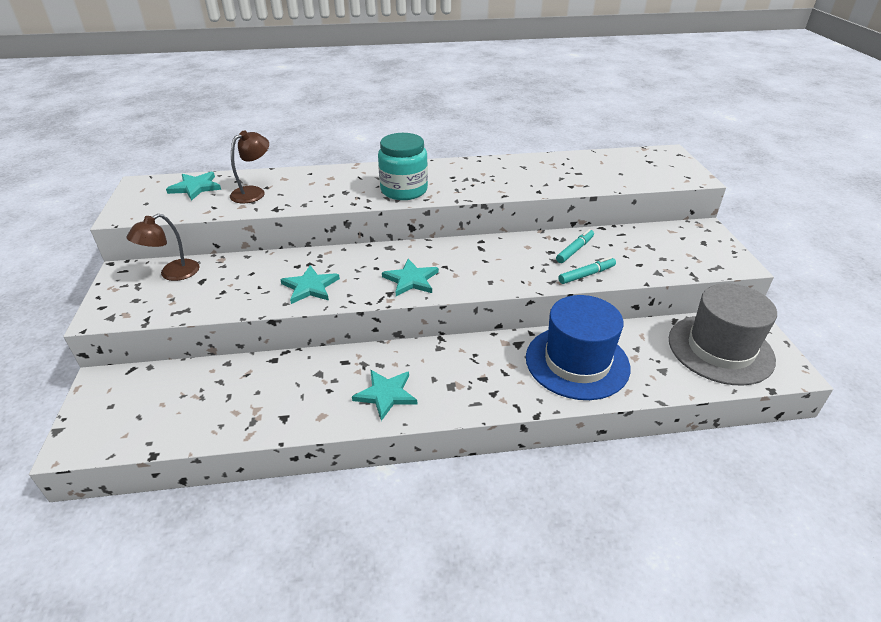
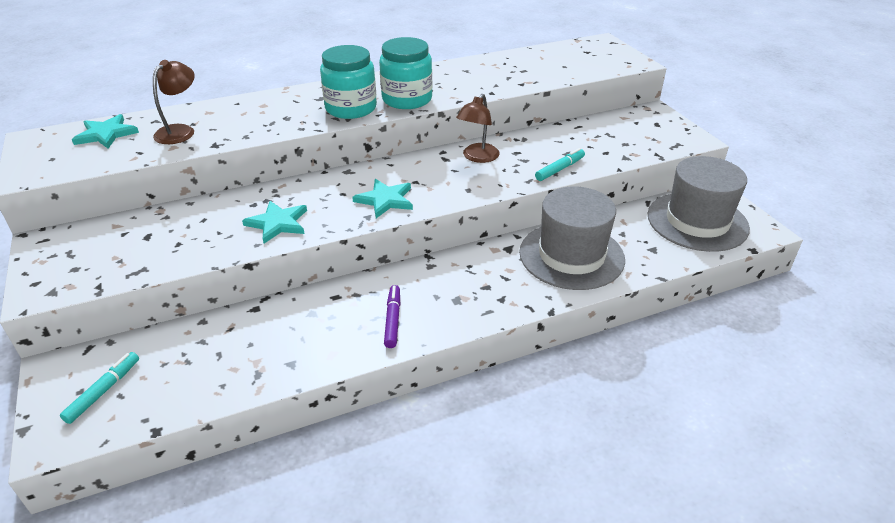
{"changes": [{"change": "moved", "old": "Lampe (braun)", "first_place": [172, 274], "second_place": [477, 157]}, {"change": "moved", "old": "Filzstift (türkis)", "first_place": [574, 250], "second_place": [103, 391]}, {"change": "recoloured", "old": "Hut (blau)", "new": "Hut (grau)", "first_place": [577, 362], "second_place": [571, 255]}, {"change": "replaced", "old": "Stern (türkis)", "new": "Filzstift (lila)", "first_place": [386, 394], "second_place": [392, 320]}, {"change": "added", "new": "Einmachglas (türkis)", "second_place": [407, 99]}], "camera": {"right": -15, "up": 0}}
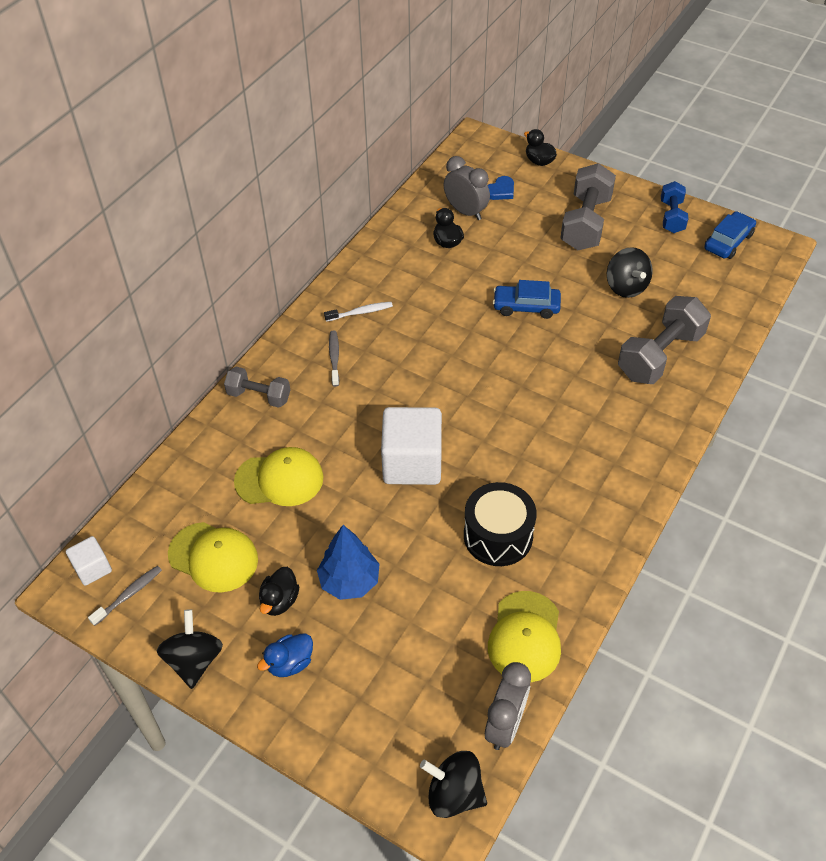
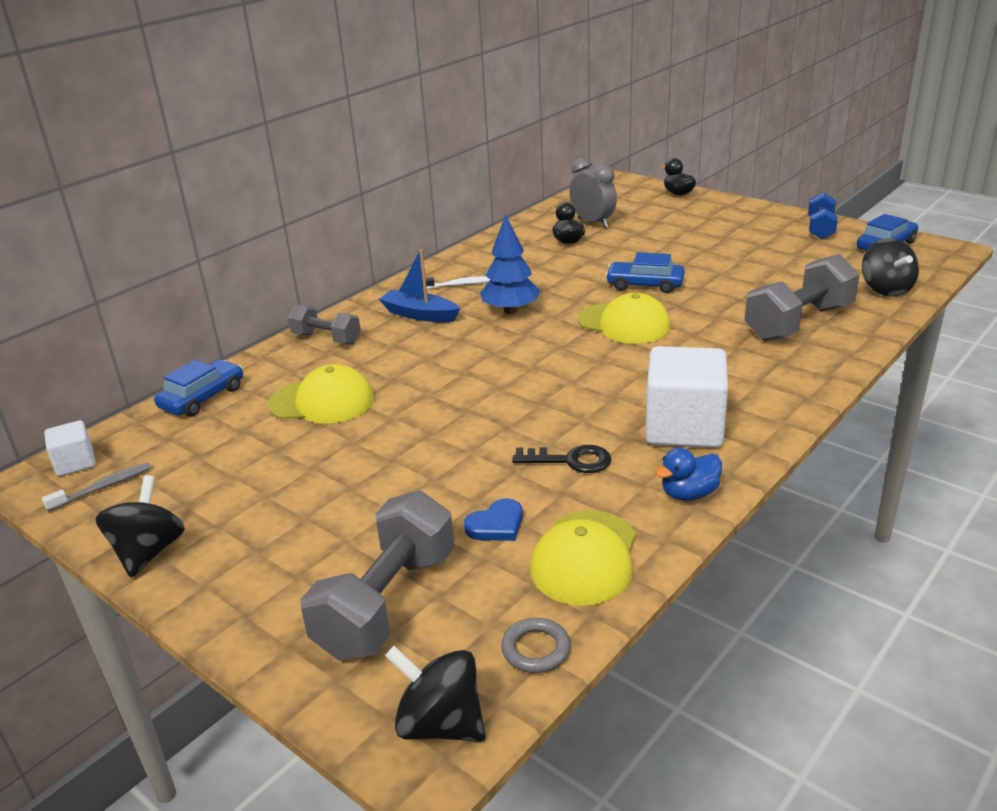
{"changes": [{"change": "moved", "old": "Hantel (grau)", "first_place": [585, 223], "second_place": [387, 603]}, {"change": "moved", "old": "Herz (blau)", "first_place": [500, 191], "second_place": [496, 525]}, {"change": "moved", "old": "Kreisel (schwarz)", "first_place": [626, 287], "second_place": [885, 289]}, {"change": "replaced", "old": "Zahnbürste (grau)", "new": "Boot (blau)", "first_place": [334, 358], "second_place": [420, 314]}, {"change": "moved", "old": "Kubus (weiß)", "first_place": [412, 463], "second_place": [684, 427]}, {"change": "replaced", "old": "Trommel (schwarz)", "new": "Schlüssel (schwarz)", "first_place": [498, 536], "second_place": [570, 460]}, {"change": "moved", "old": "Kappe (gelb)", "first_place": [213, 557], "second_place": [624, 324]}, {"change": "moved", "old": "Baum (blau)", "first_place": [349, 581], "second_place": [510, 310]}, {"change": "removed", "old": "Ente (schwarz)", "first_place": [279, 601]}, {"change": "moved", "old": "Ente (blau)", "first_place": [290, 663], "second_place": [689, 494]}, {"change": "replaced", "old": "Wecker (grau)", "new": "Ring (grau)", "first_place": [505, 725], "second_place": [535, 649]}, {"change": "added", "new": "Auto (blau)", "second_place": [203, 398]}], "camera": {"right": 10, "up": -20}}
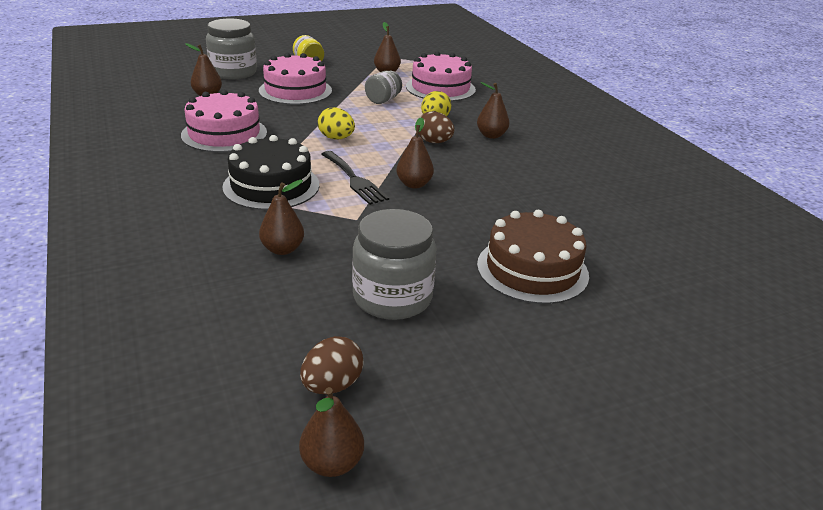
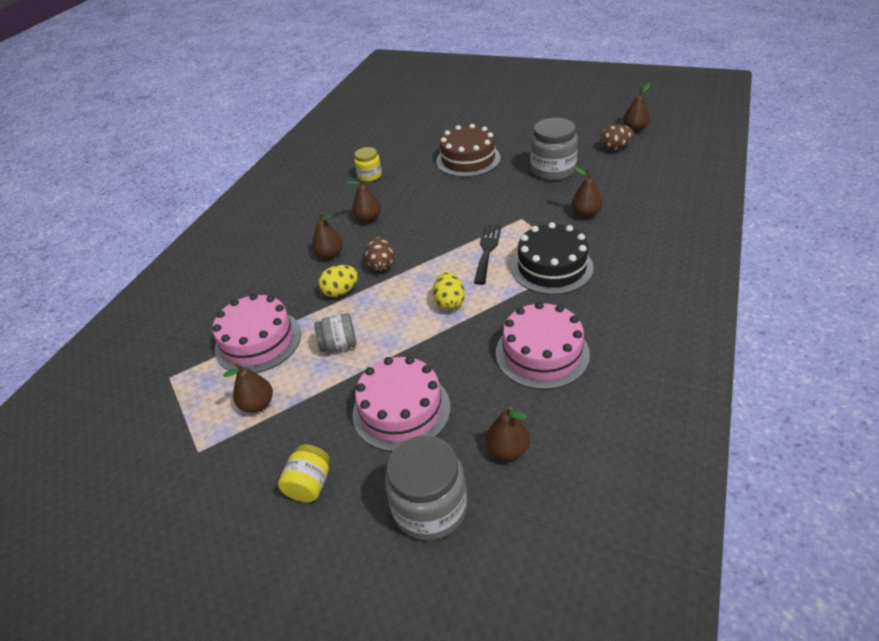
{"changes": [{"change": "moved", "old": "Birne (braun)", "first_place": [414, 184], "second_place": [368, 219]}, {"change": "added", "new": "Einmachglas (gelb)", "second_place": [369, 175]}], "camera": {"right": -130, "up": 10}}
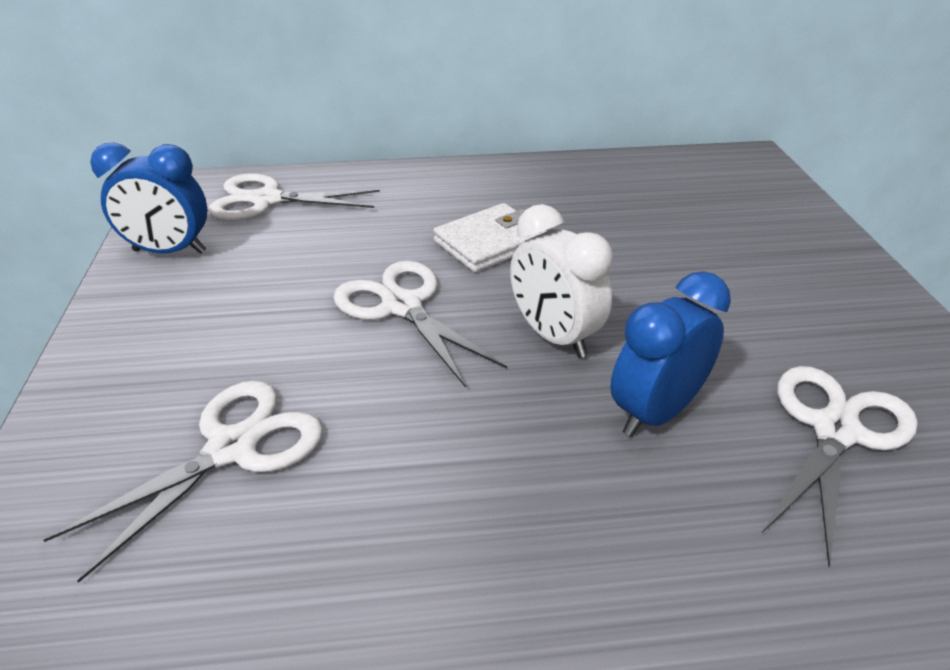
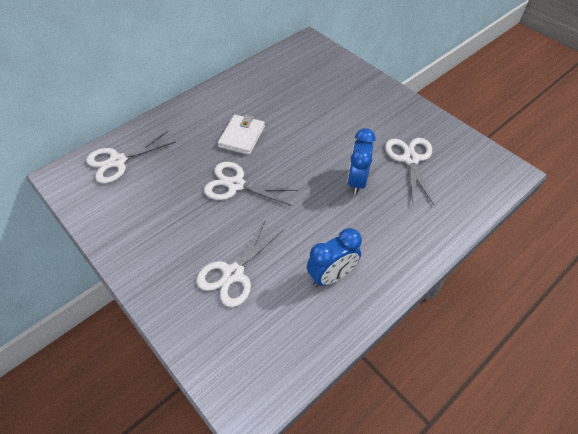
{"changes": [{"change": "moved", "old": "Wecker (blau)", "first_place": [169, 251], "second_place": [331, 276]}, {"change": "removed", "old": "Wecker (weiß)", "first_place": [554, 336]}, {"change": "turned", "old": "Schere (weiß)", "first_place": [232, 448], "second_place": [233, 274], "degrees": -150}], "camera": {"right": -35, "up": 15}}
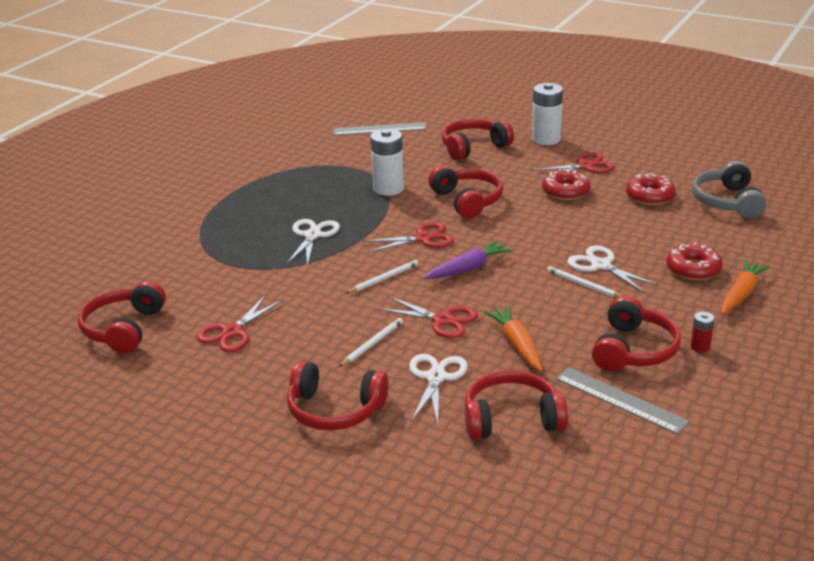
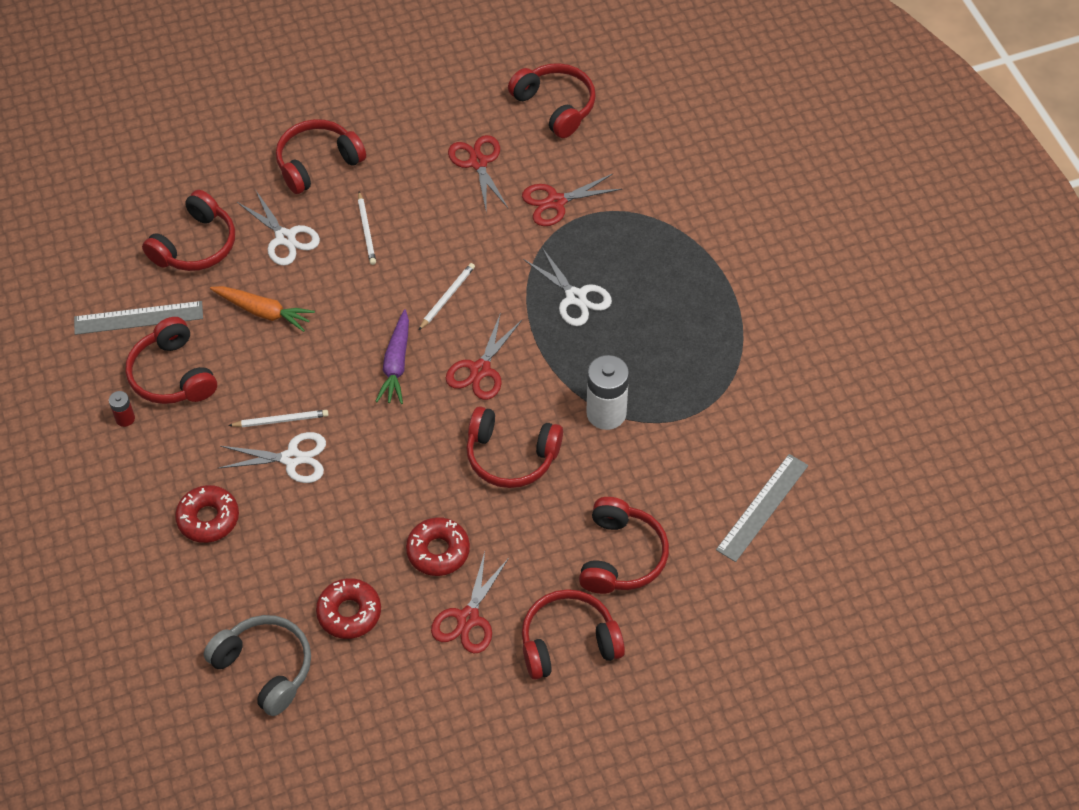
{"changes": [{"change": "replaced", "old": "Batterie (weiß)", "new": "Kopfhörer (rot)", "first_place": [546, 139], "second_place": [568, 642]}, {"change": "removed", "old": "Karotte (orange)", "first_place": [741, 294]}, {"change": "turned", "old": "Bleistift (weiß)", "first_place": [383, 279], "second_place": [447, 297], "degrees": -150}, {"change": "moved", "old": "Schere (rot)", "first_place": [442, 320], "second_place": [556, 202]}], "camera": {"right": 130, "up": 25}}
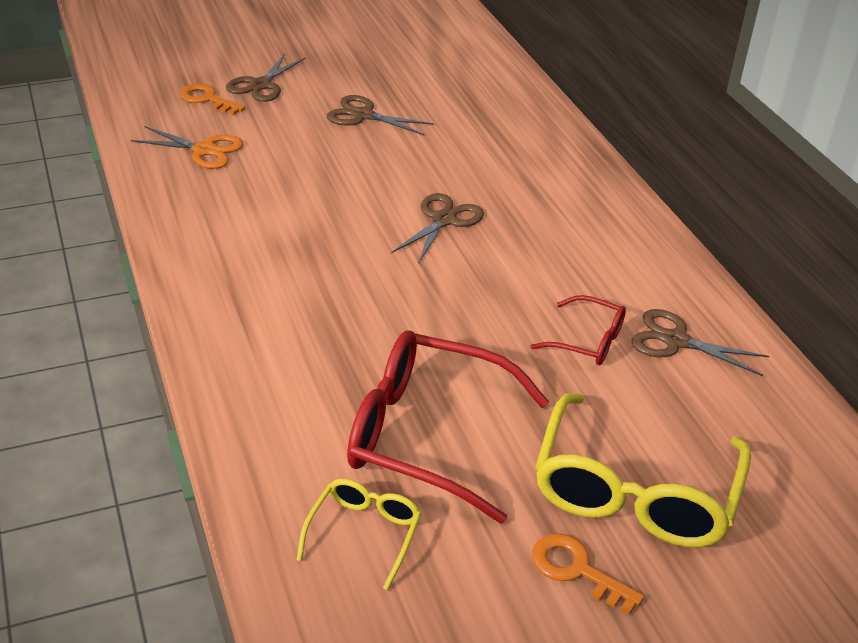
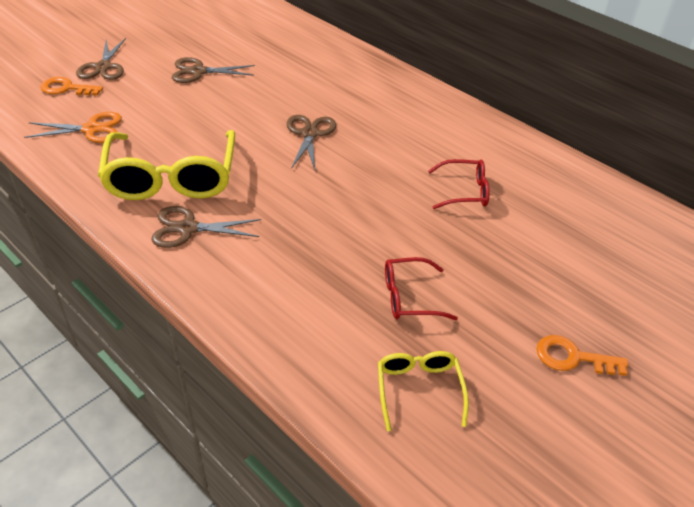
{"changes": [{"change": "moved", "old": "Schere (braun)", "first_place": [675, 340], "second_place": [187, 228]}, {"change": "resized", "old": "Brille (rot)", "first_place": [427, 435], "second_place": [409, 297], "factor": 0.51}, {"change": "moved", "old": "Brille (gelb)", "first_place": [634, 492], "second_place": [172, 178]}], "camera": {"right": -25, "up": 5}}
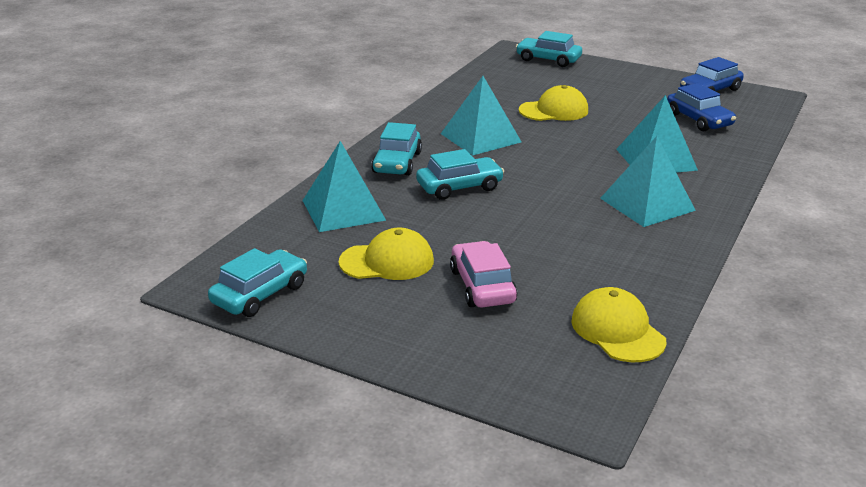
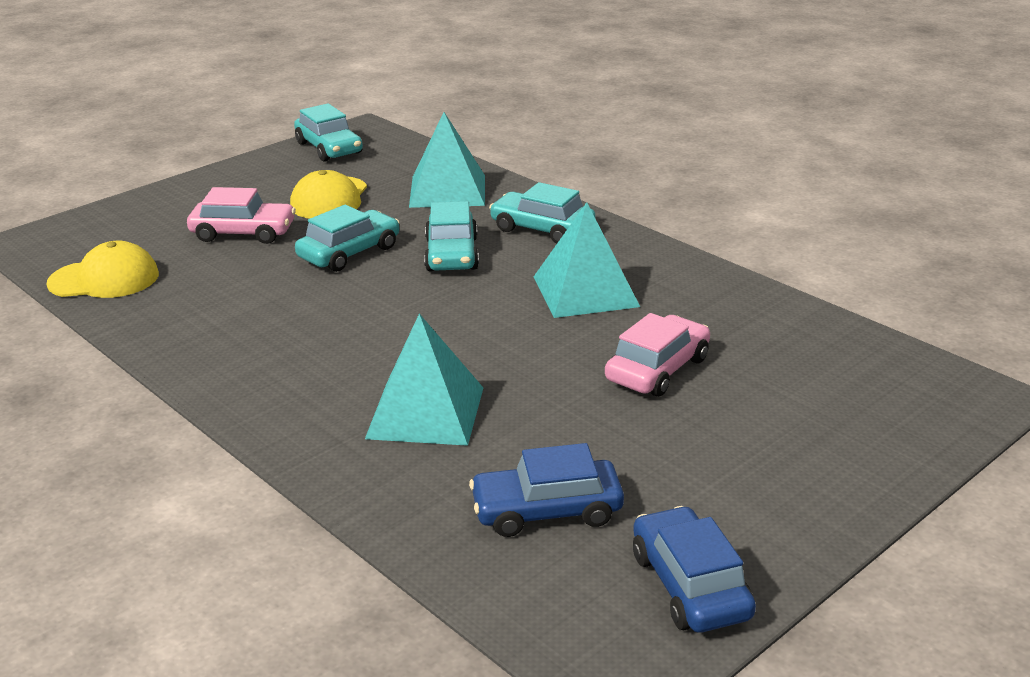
{"changes": [{"change": "moved", "old": "Auto (türkis)", "first_place": [548, 59], "second_place": [349, 252]}, {"change": "replaced", "old": "Kappe (gelb)", "new": "Auto (rosa)", "first_place": [554, 110], "second_place": [657, 369]}, {"change": "removed", "old": "Pyramide (türkis)", "first_place": [647, 204]}], "camera": {"right": 110, "up": 0}}
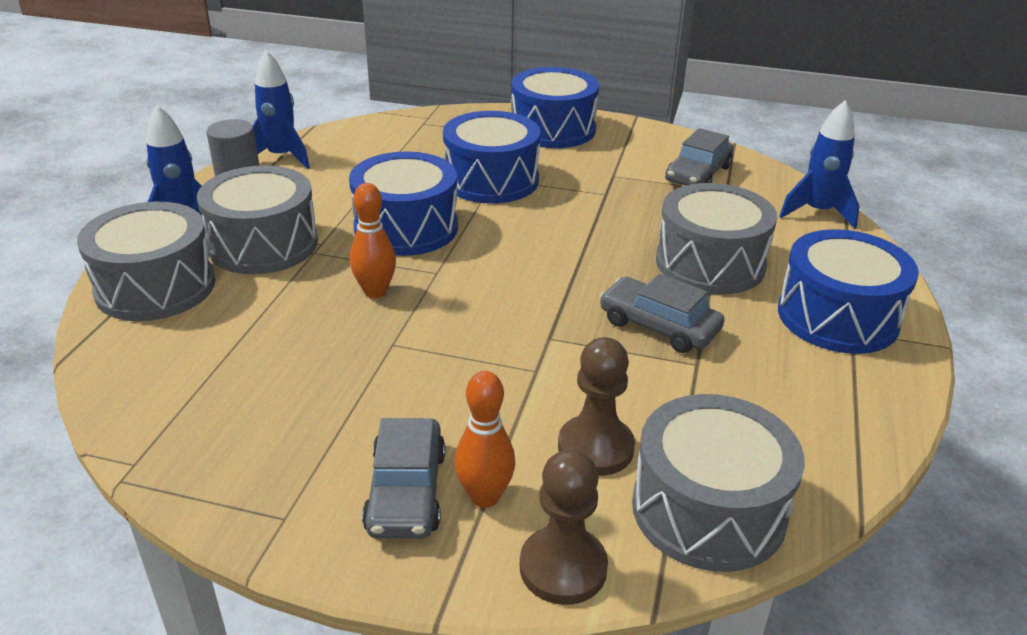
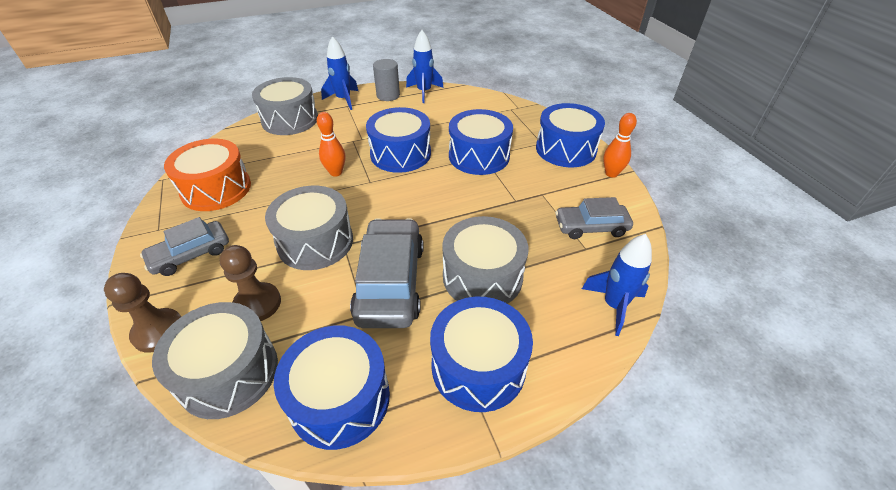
{"changes": [{"change": "moved", "old": "Trommel (grau)", "first_place": [263, 244], "second_place": [315, 242]}, {"change": "resized", "old": "Auto (grau)", "first_place": [659, 326], "second_place": [390, 282], "factor": 1.61}, {"change": "moved", "old": "Bowlingkegel (orange)", "first_place": [485, 496], "second_place": [611, 173]}, {"change": "added", "new": "Trommel (orange)", "second_place": [216, 189]}, {"change": "added", "new": "Trommel (blau)", "second_place": [340, 398]}], "camera": {"right": 55, "up": 10}}
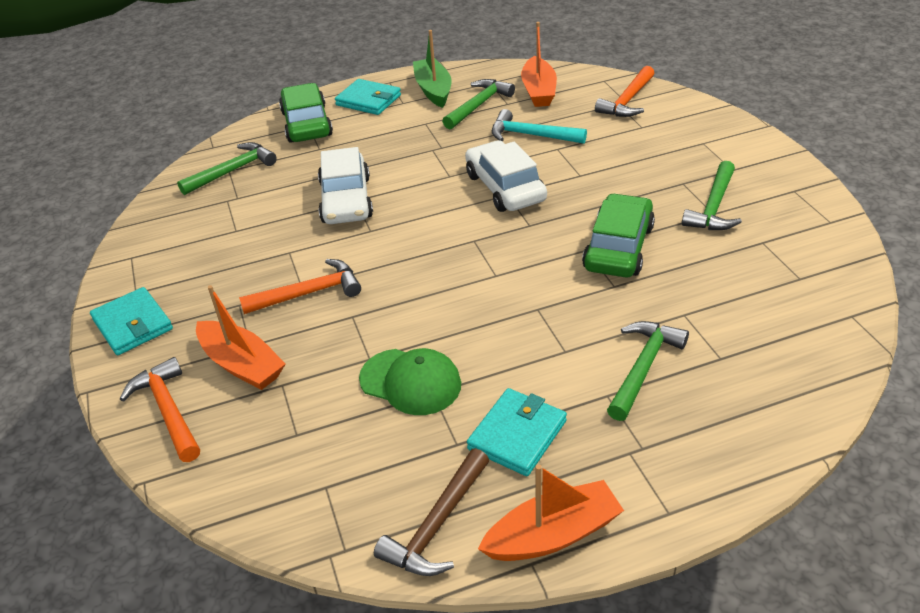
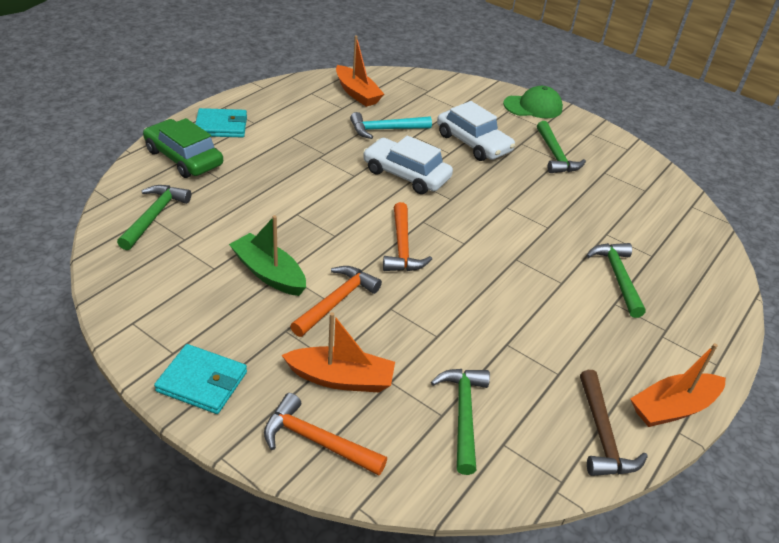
{"changes": [{"change": "moved", "old": "Boot (grün)", "first_place": [433, 90], "second_place": [269, 273]}, {"change": "moved", "old": "Hammer (orange)", "first_place": [627, 101], "second_place": [402, 247]}, {"change": "moved", "old": "Hammer (grün)", "first_place": [478, 105], "second_place": [463, 414]}, {"change": "moved", "old": "Auto (weiß)", "first_place": [346, 200], "second_place": [473, 143]}, {"change": "removed", "old": "Auto (grün)", "first_place": [618, 247]}, {"change": "moved", "old": "Kappe (grün)", "first_place": [410, 382], "second_place": [533, 107]}, {"change": "removed", "old": "Geldbörse (türkis)", "first_place": [517, 435]}, {"change": "turned", "old": "Boot (orange)", "first_place": [553, 535], "second_place": [673, 408], "degrees": -150}], "camera": {"right": -40, "up": 0}}
